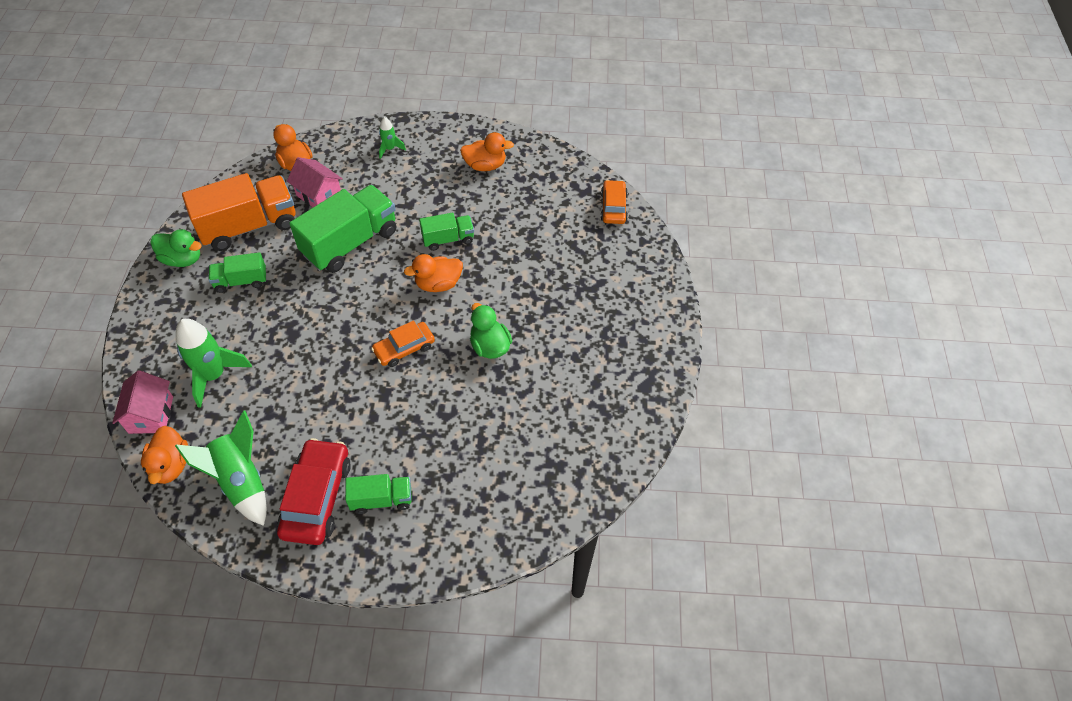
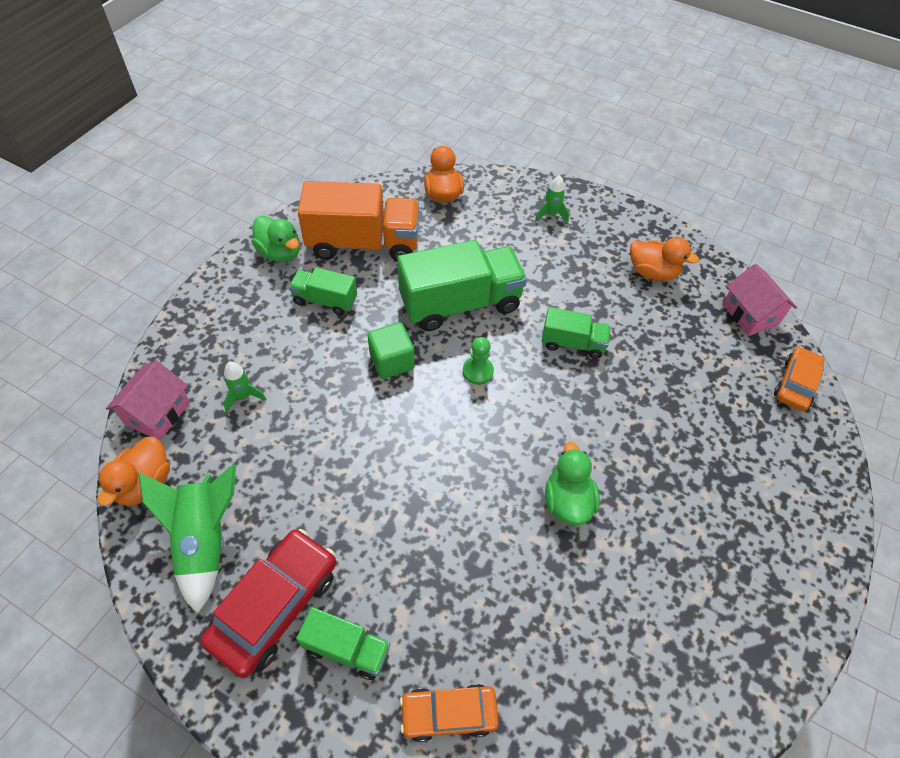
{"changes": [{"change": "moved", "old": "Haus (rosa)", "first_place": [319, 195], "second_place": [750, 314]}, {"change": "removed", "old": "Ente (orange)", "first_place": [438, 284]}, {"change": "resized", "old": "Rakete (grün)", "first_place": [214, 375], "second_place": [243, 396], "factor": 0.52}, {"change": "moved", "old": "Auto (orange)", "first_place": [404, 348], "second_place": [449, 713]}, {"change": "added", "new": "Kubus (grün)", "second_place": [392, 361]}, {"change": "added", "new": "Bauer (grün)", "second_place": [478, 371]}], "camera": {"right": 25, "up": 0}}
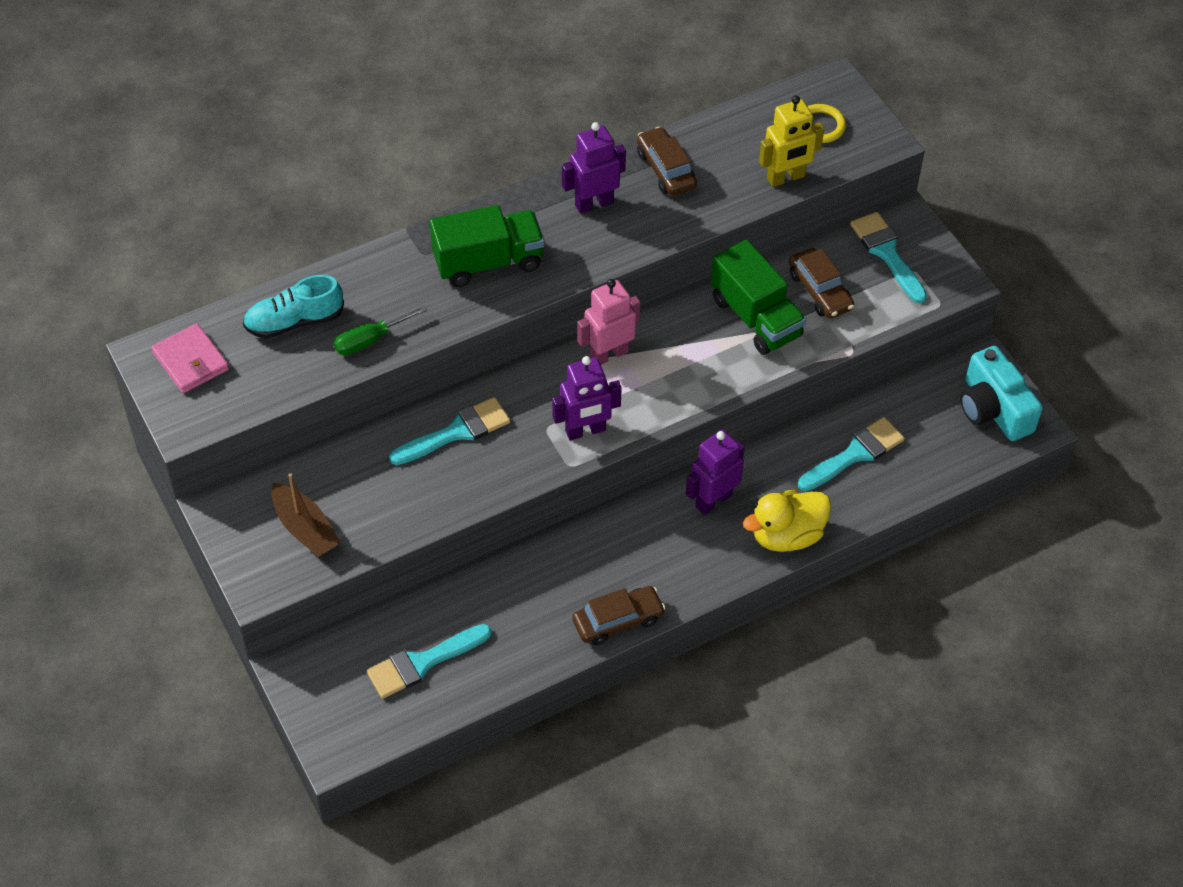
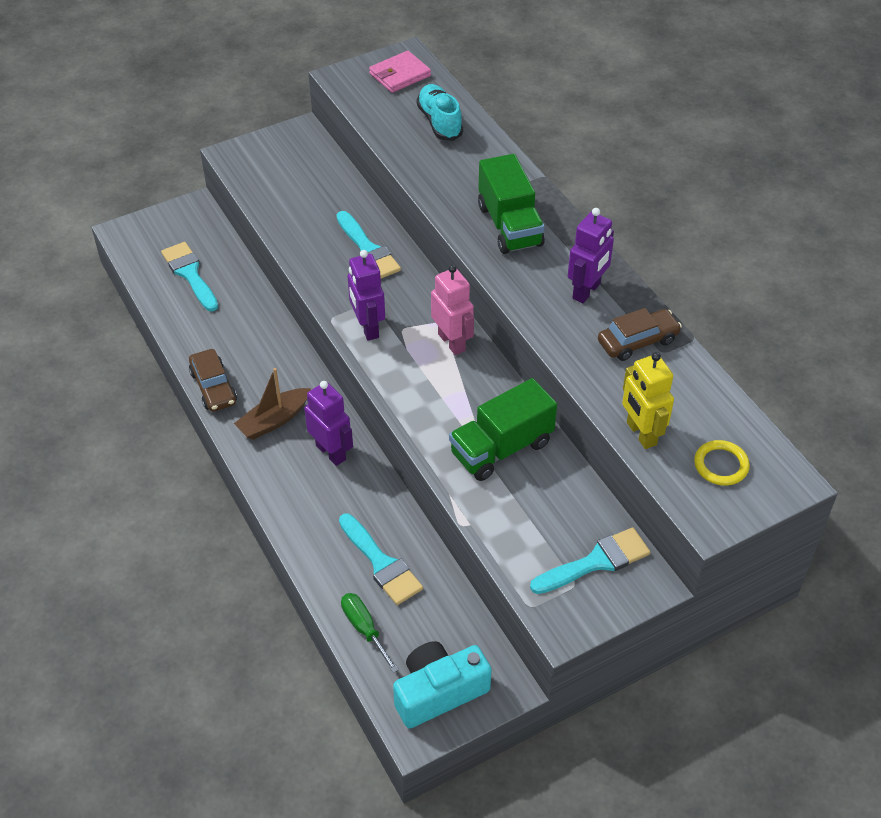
{"changes": [{"change": "turned", "old": "Roboter (lila)", "first_place": [594, 203], "second_place": [586, 291], "degrees": 60}, {"change": "removed", "old": "Auto (braun)", "first_place": [820, 291]}, {"change": "moved", "old": "Schraubenzieher (grün)", "first_place": [370, 340], "second_place": [364, 629]}, {"change": "moved", "old": "Boot (braun)", "first_place": [305, 528], "second_place": [274, 420]}, {"change": "removed", "old": "Ente (gelb)", "first_place": [786, 535]}], "camera": {"right": 90, "up": -5}}
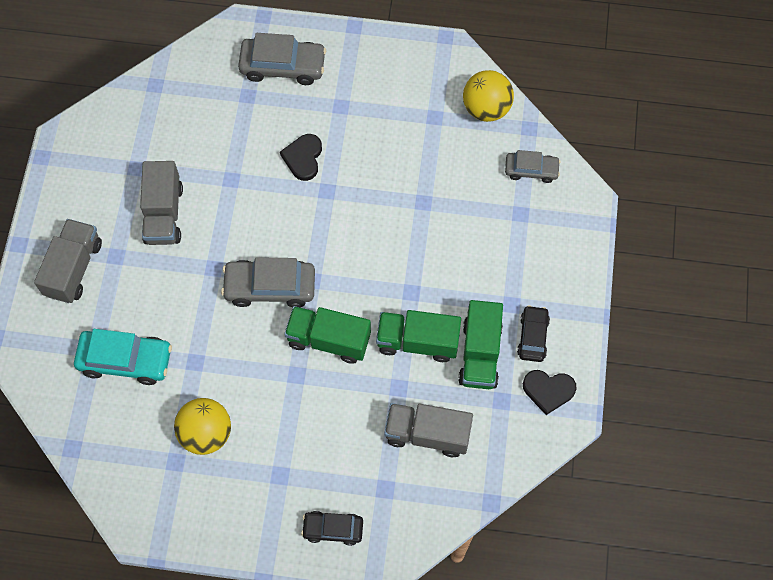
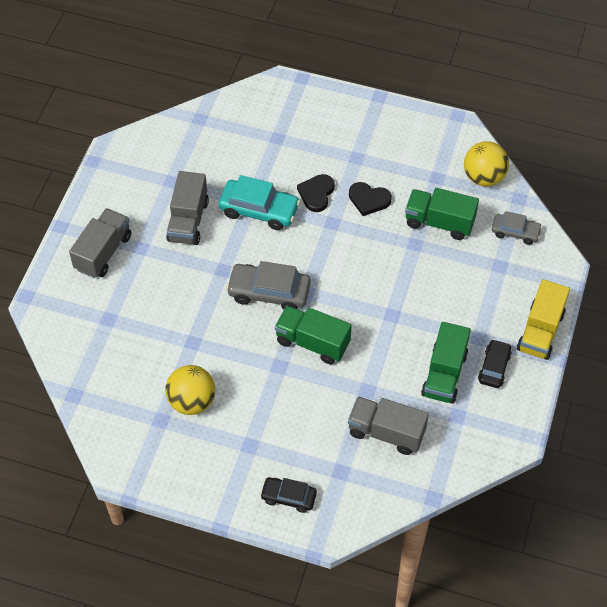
{"changes": [{"change": "removed", "old": "Auto (grau)", "first_place": [283, 66]}, {"change": "moved", "old": "Lastwagen (grün)", "first_place": [417, 341], "second_place": [439, 222]}, {"change": "moved", "old": "Auto (türkis)", "first_place": [125, 360], "second_place": [259, 210]}, {"change": "moved", "old": "Herz (schwarz)", "first_place": [548, 390], "second_place": [369, 200]}, {"change": "added", "new": "Lastwagen (gelb)", "second_place": [540, 331]}], "camera": {"right": 10, "up": -10}}
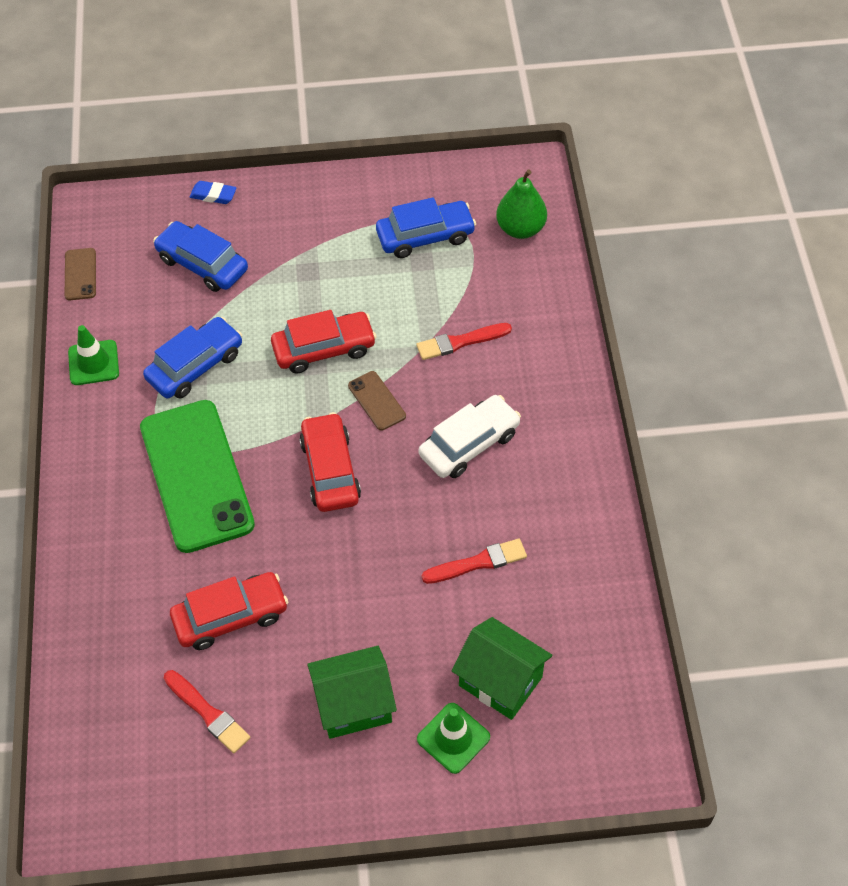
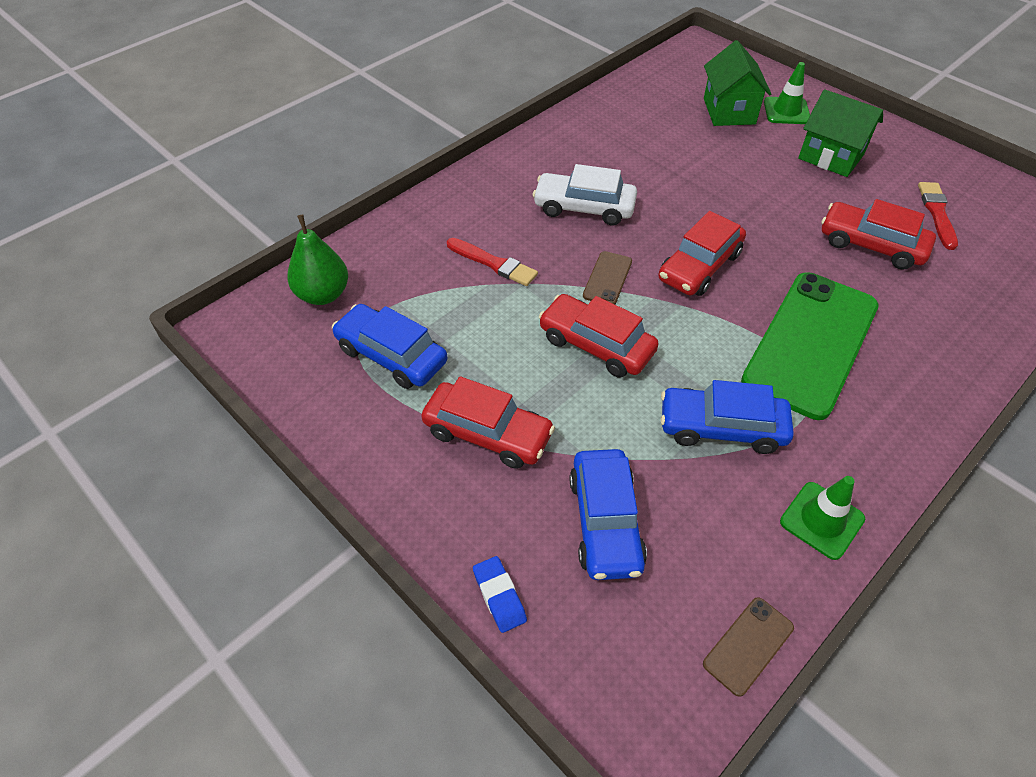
{"changes": [{"change": "removed", "old": "Pinsel (rot)", "first_place": [478, 562]}, {"change": "added", "new": "Auto (rot)", "second_place": [487, 433]}], "camera": {"right": -130, "up": -5}}
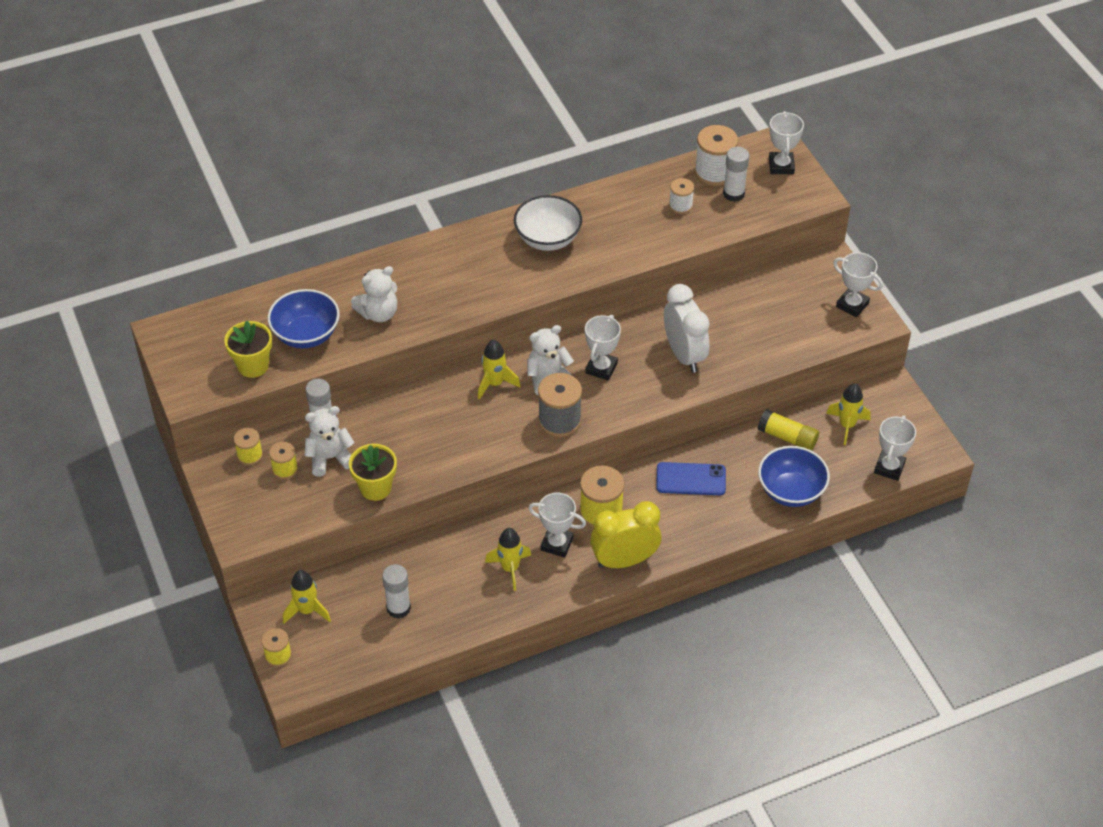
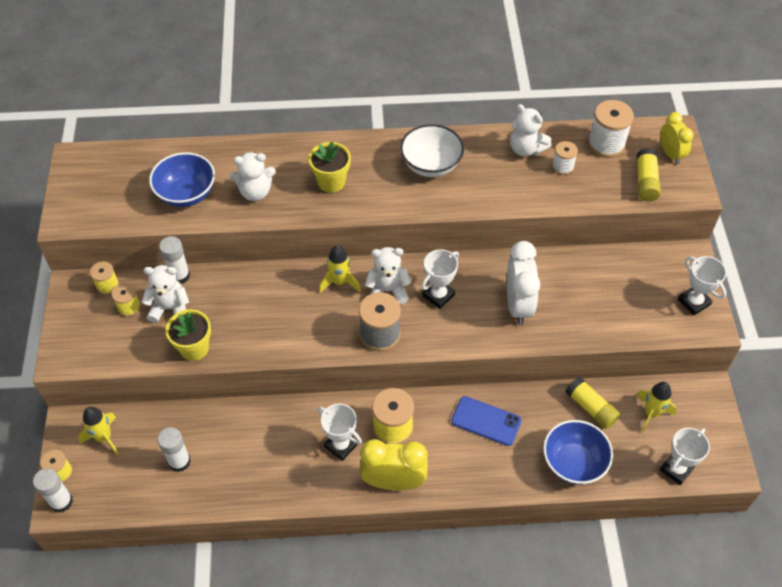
{"changes": [{"change": "replaced", "old": "Pokal (weiß)", "new": "Wecker (gelb)", "first_place": [781, 166], "second_place": [670, 154]}, {"change": "moved", "old": "Klebestift (weiß)", "first_place": [733, 194], "second_place": [61, 501]}, {"change": "moved", "old": "Blumentopf (gelb)", "first_place": [253, 366], "second_place": [331, 182]}, {"change": "removed", "old": "Rakete (gelb)", "first_place": [510, 569]}, {"change": "added", "new": "Teddybär (weiß)", "second_place": [526, 149]}, {"change": "added", "new": "Klebestift (gelb)", "second_place": [645, 181]}], "camera": {"right": 20, "up": 5}}
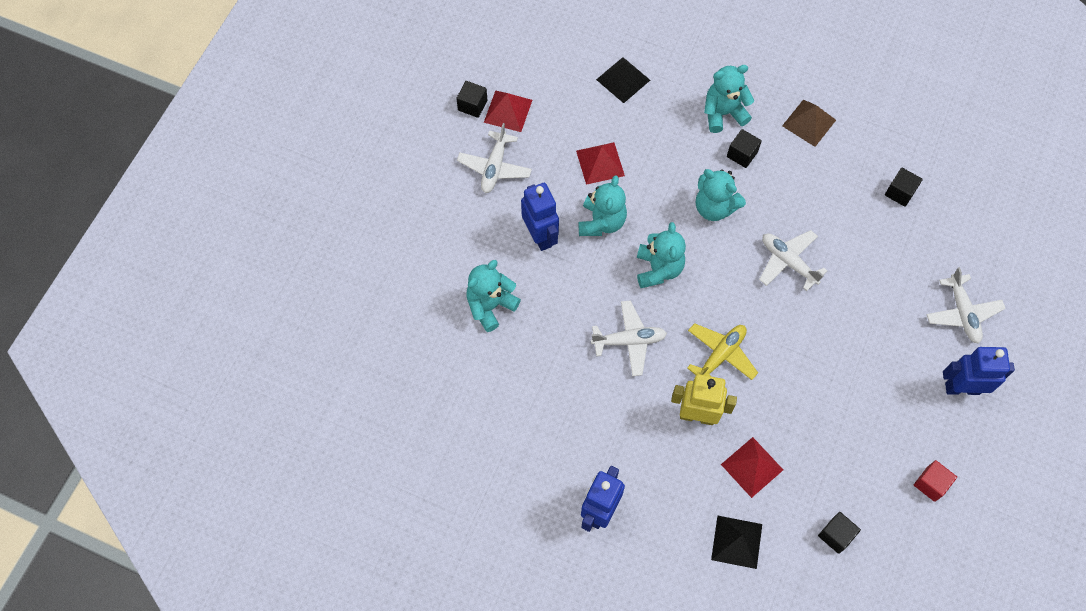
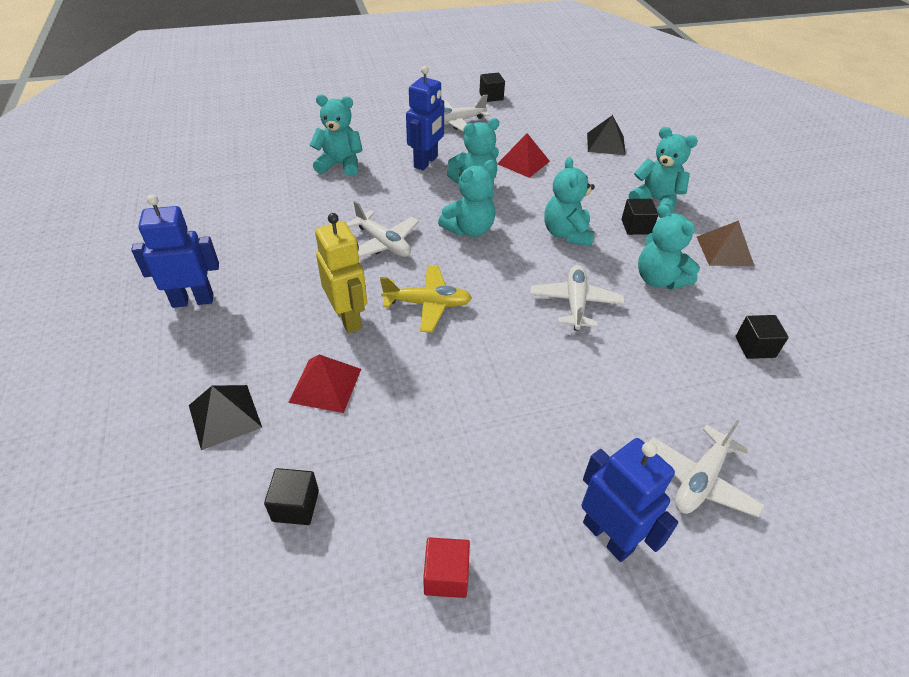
{"changes": [{"change": "removed", "old": "Pyramide (rot)", "first_place": [508, 111]}, {"change": "added", "new": "Teddybär (türkis)", "second_place": [659, 279]}], "camera": {"right": 50, "up": -20}}
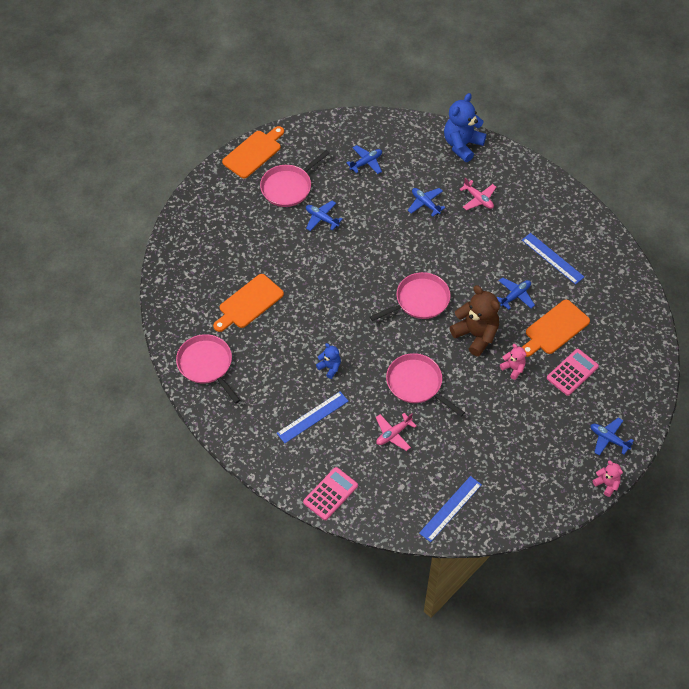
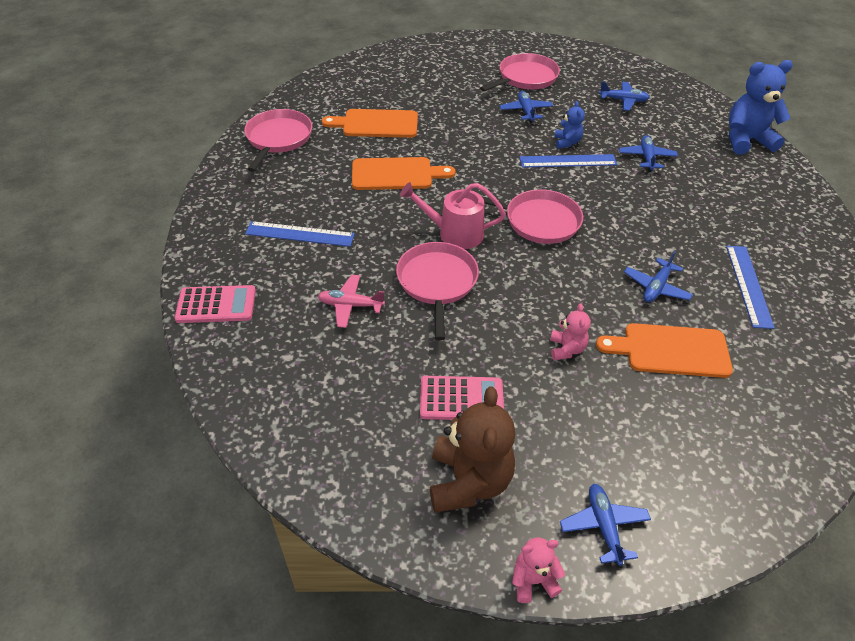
{"changes": [{"change": "moved", "old": "Schneidebrett (orange)", "first_place": [254, 153], "second_place": [396, 174]}, {"change": "turned", "old": "Pfanne (rosa)", "first_place": [288, 187], "second_place": [525, 78], "degrees": 135}, {"change": "removed", "old": "Flugzeug (rosa)", "first_place": [478, 199]}, {"change": "turned", "old": "Flugzeug (blau)", "first_place": [515, 296], "second_place": [656, 287], "degrees": 120}, {"change": "moved", "old": "Teddybär (braun)", "first_place": [476, 335], "second_place": [468, 481]}, {"change": "moved", "old": "Teddybär (blau)", "first_place": [330, 367], "second_place": [567, 142]}, {"change": "moved", "old": "Taschenrechner (rosa)", "first_place": [572, 372], "second_place": [461, 399]}, {"change": "turned", "old": "Teddybär (rosa)", "first_place": [606, 484], "second_place": [533, 580], "degrees": -105}, {"change": "moved", "old": "Lineal (blau)", "first_place": [450, 508], "second_place": [568, 161]}, {"change": "added", "new": "Gießkanne (rosa)", "second_place": [454, 233]}], "camera": {"right": 45, "up": -10}}
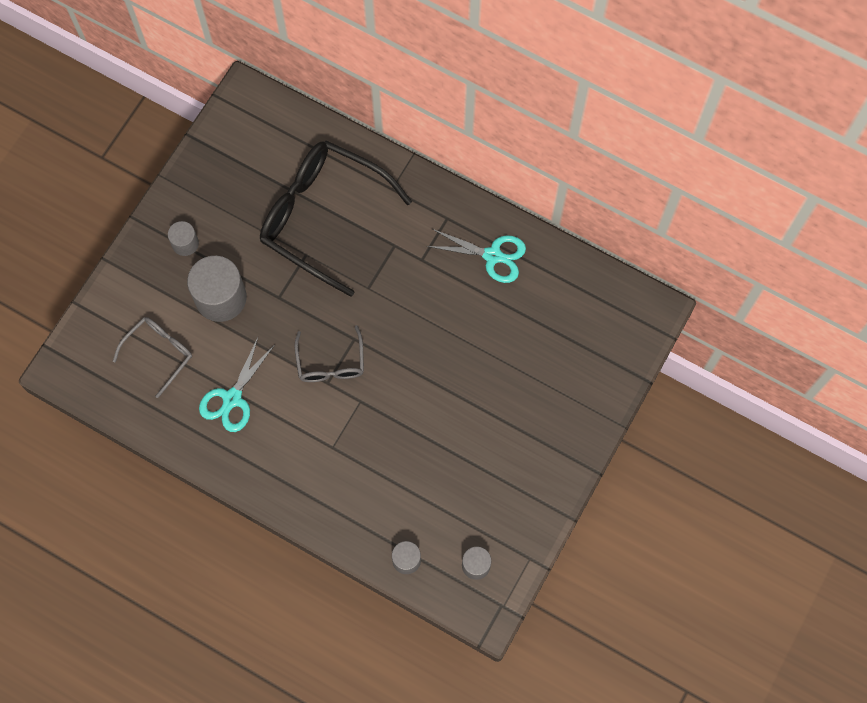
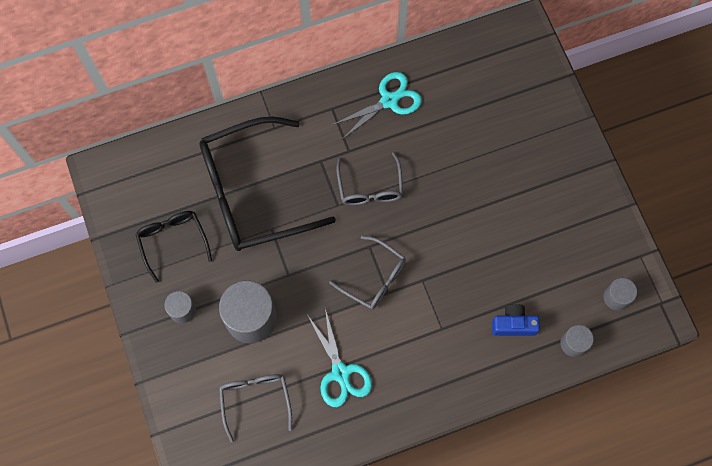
{"changes": [{"change": "added", "new": "Brille (grau)", "second_place": [370, 187]}, {"change": "added", "new": "Brille (schwarz)", "second_place": [173, 242]}, {"change": "added", "new": "Kamera (blau)", "second_place": [513, 324]}], "camera": {"right": -50, "up": 0}}
